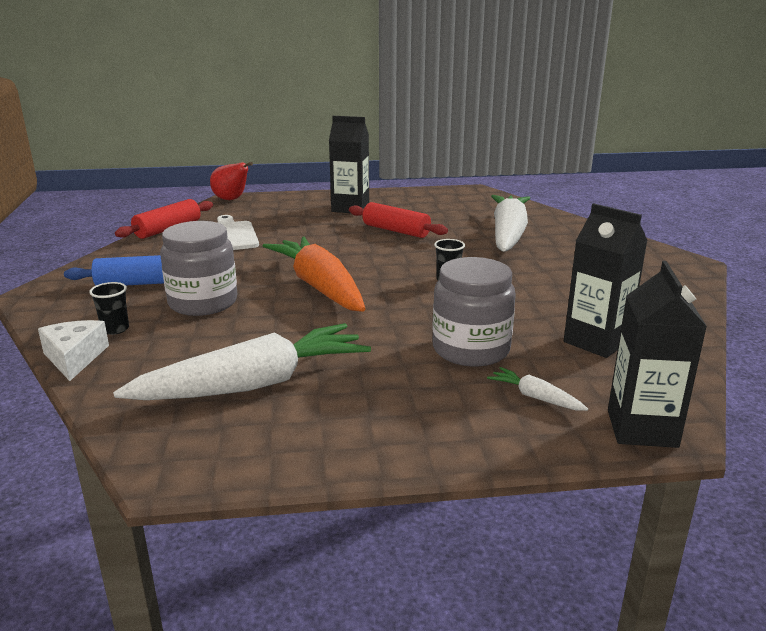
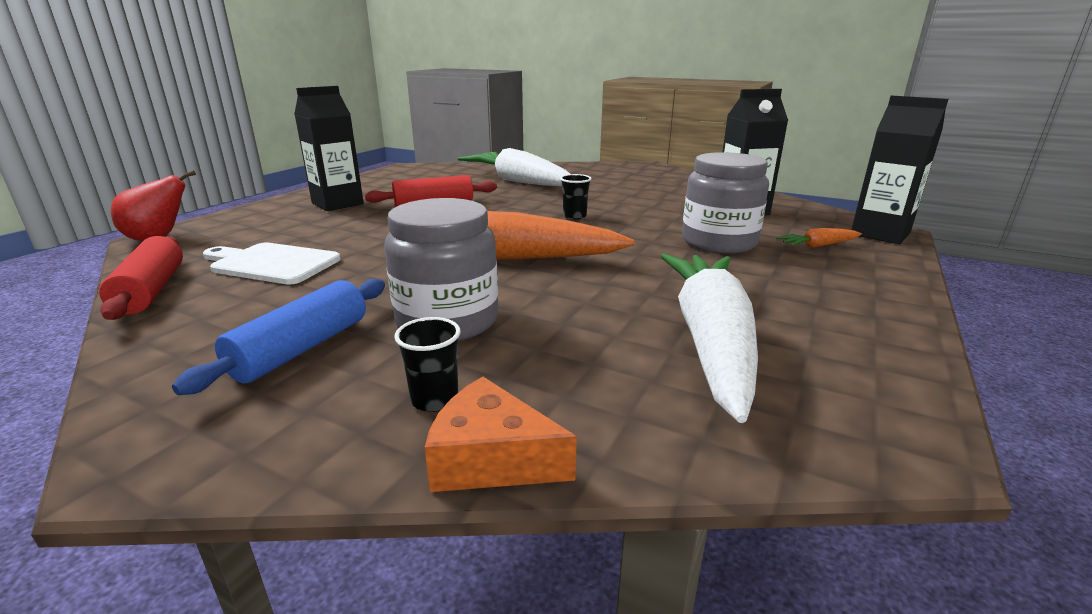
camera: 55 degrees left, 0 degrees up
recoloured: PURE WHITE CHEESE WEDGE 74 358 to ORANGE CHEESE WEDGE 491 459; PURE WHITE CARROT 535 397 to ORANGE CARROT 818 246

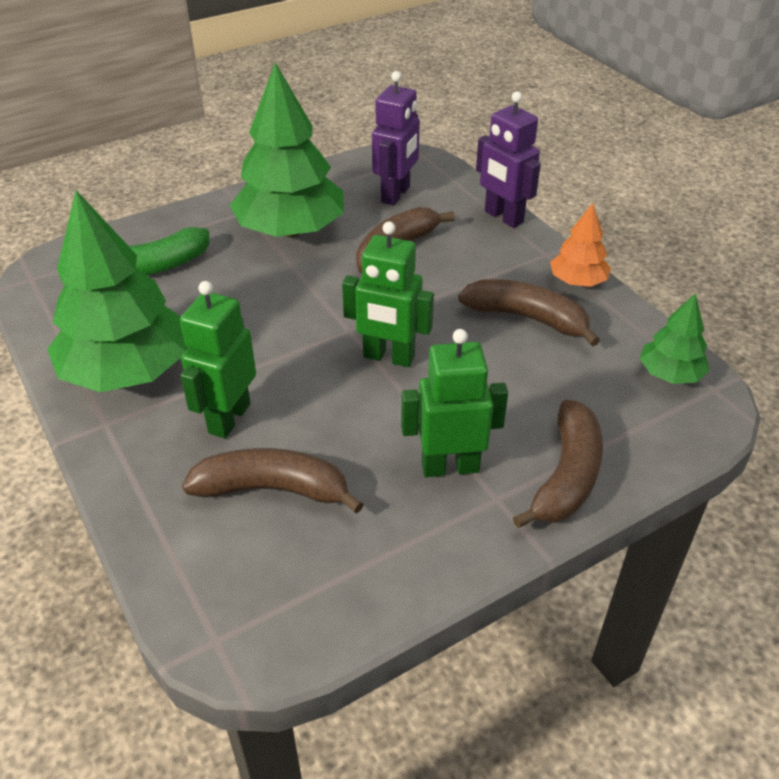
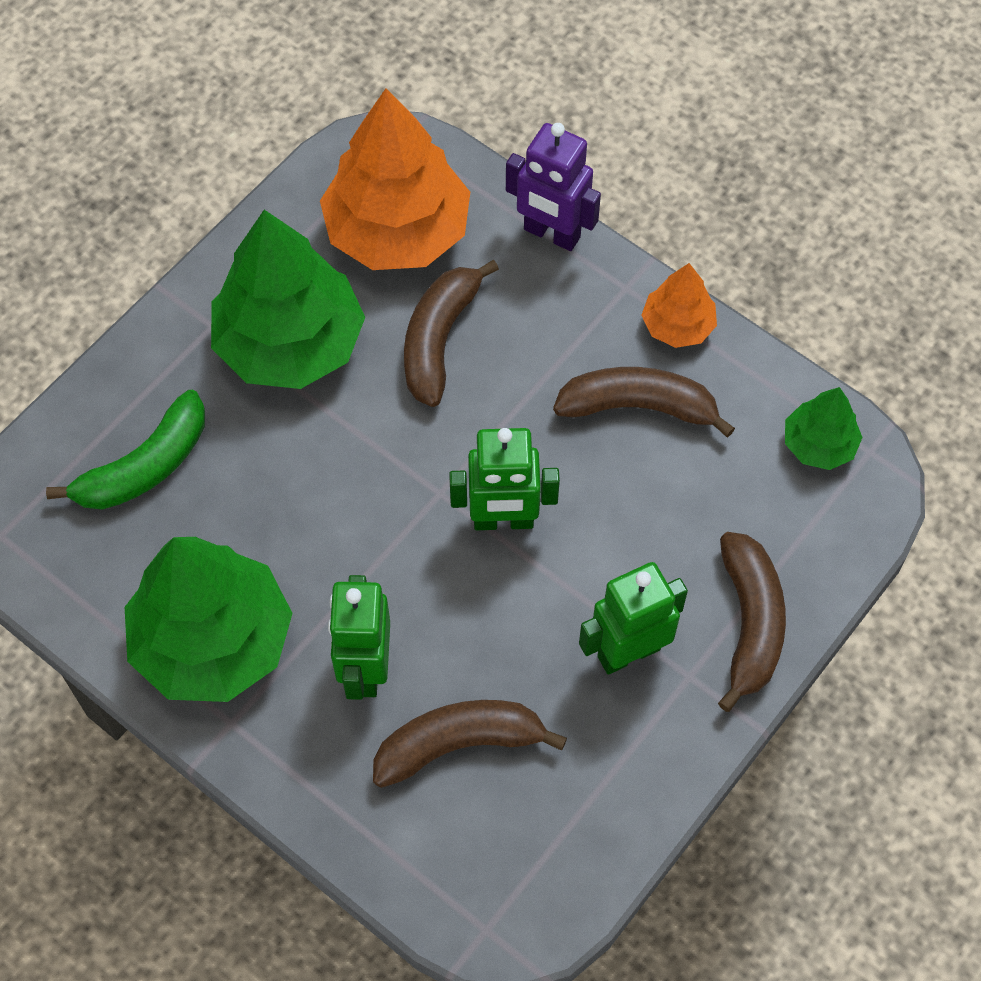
camera: 20 degrees left, 20 degrees up
replaced: ROYAL PURPLE ROBOT FIGURE 396 194 to ORANGE FIR TREE 397 231

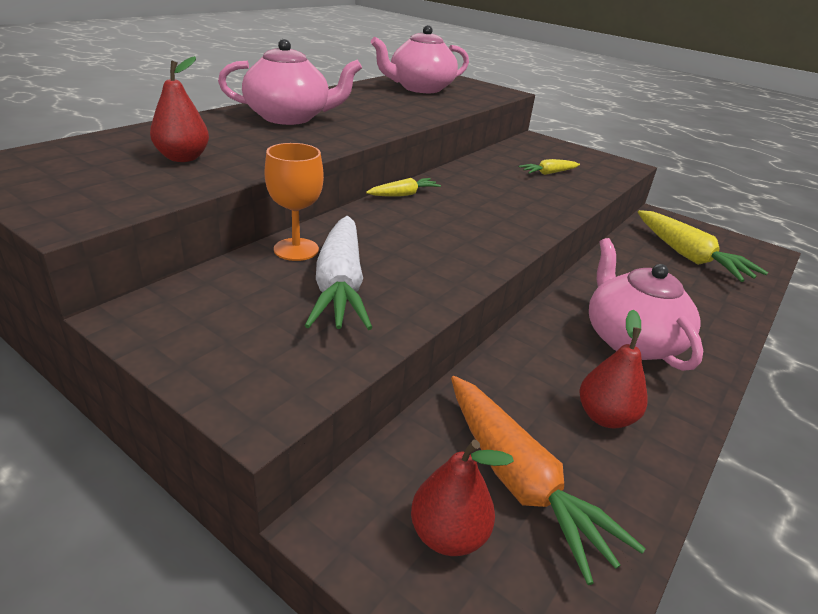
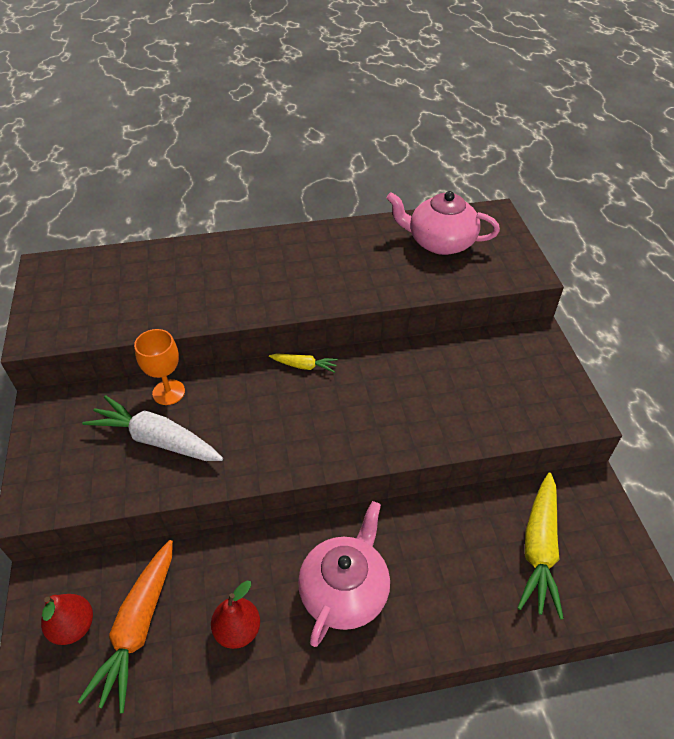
camera: 45 degrees right, 15 degrees up
removed: CRIMSON TOY PEAR 183 158; ROSE-PINK CHINA TEAPOT 289 117; GOLDEN CARROT 548 173
turned: PURE WHITE CARROT 340 285 = 156 439 75 degrees clockwise

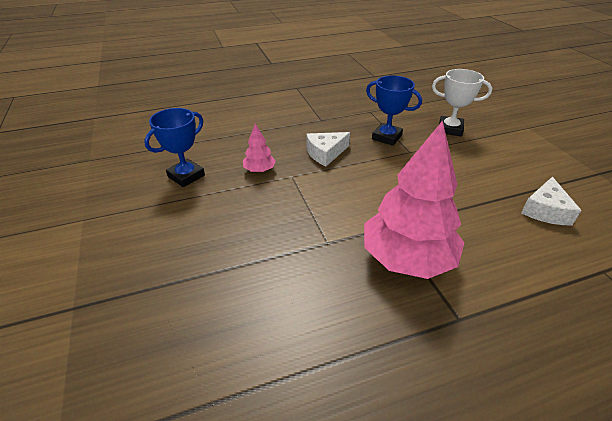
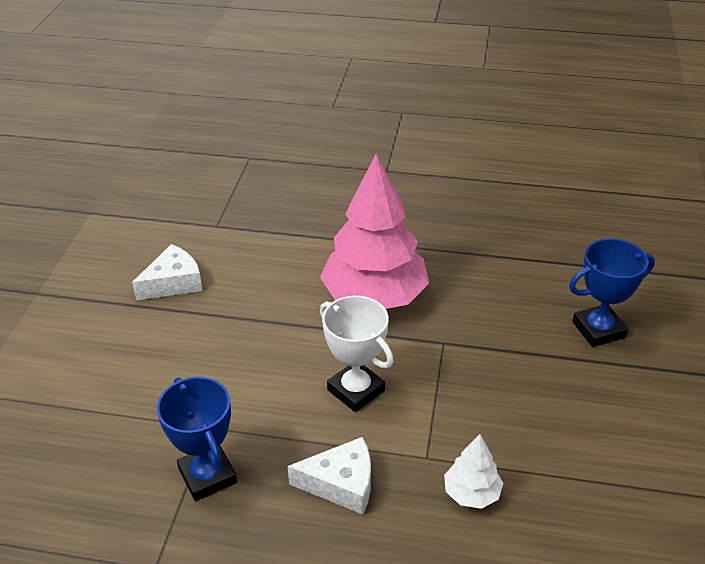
camera: 150 degrees left, 0 degrees up
moved: ROYAL BLUE PRIZE CUP 186 176 to 598 330; PURE WHITE PRIZE CUP 450 129 to 356 390
recoloured: ROSE-PINK FIR TREE 259 170 to PURE WHITE FIR TREE 471 493

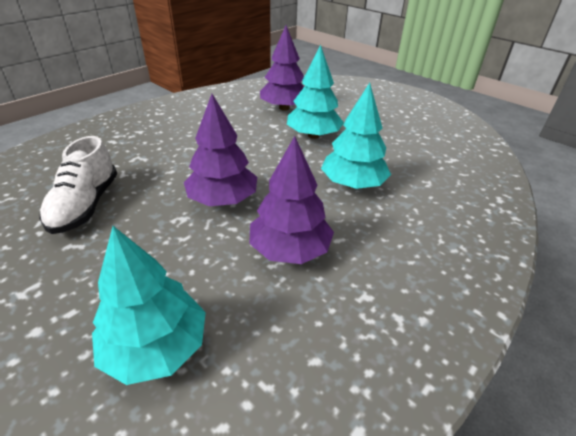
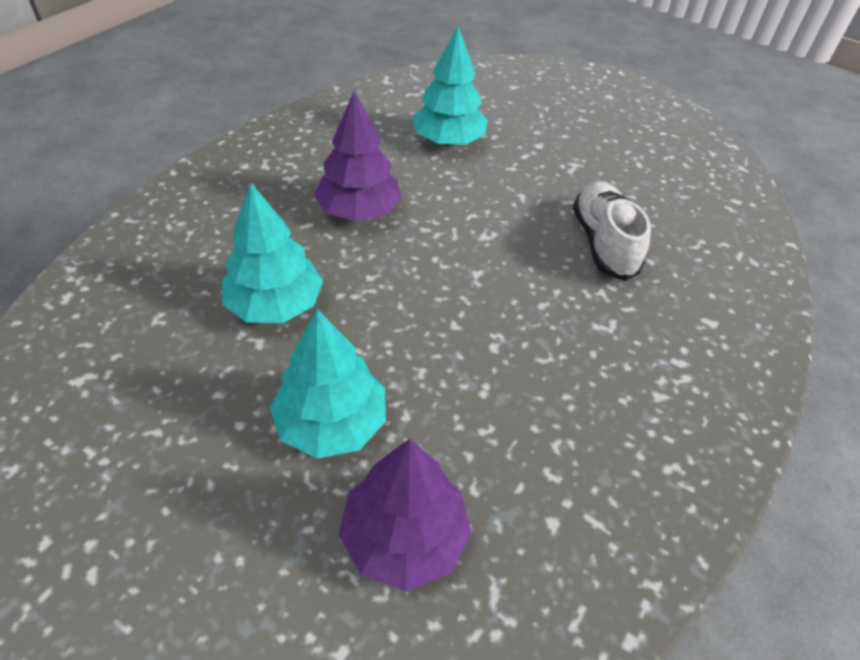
camera: 170 degrees right, 10 degrees up
removed: ROYAL PURPLE FIR TREE 223 200

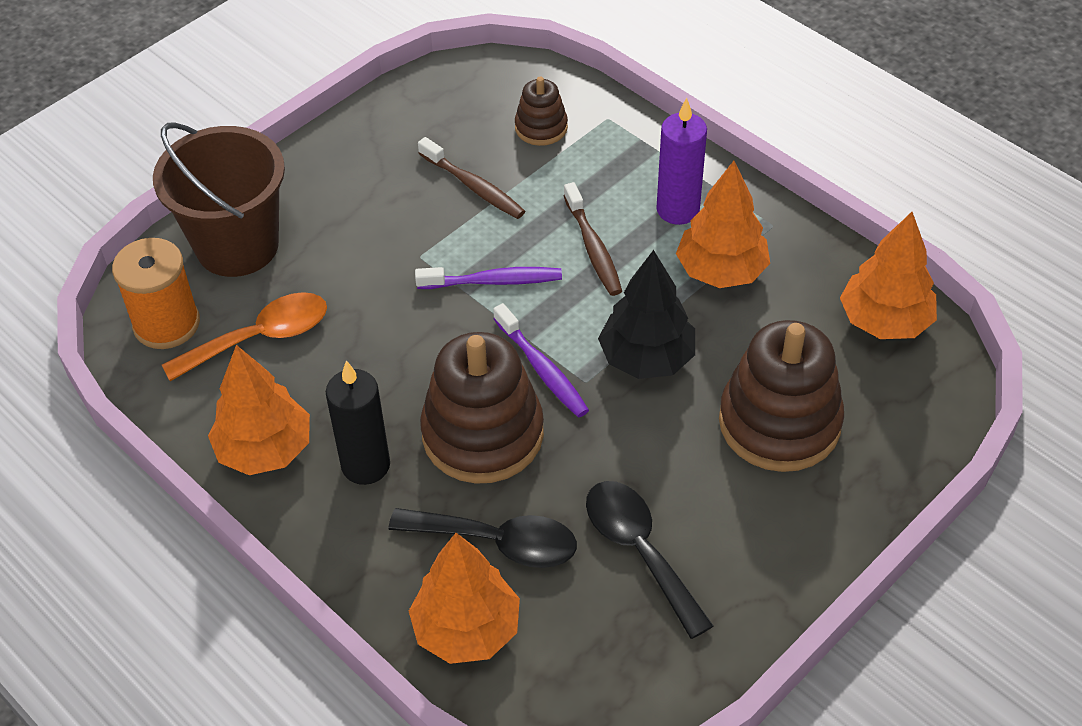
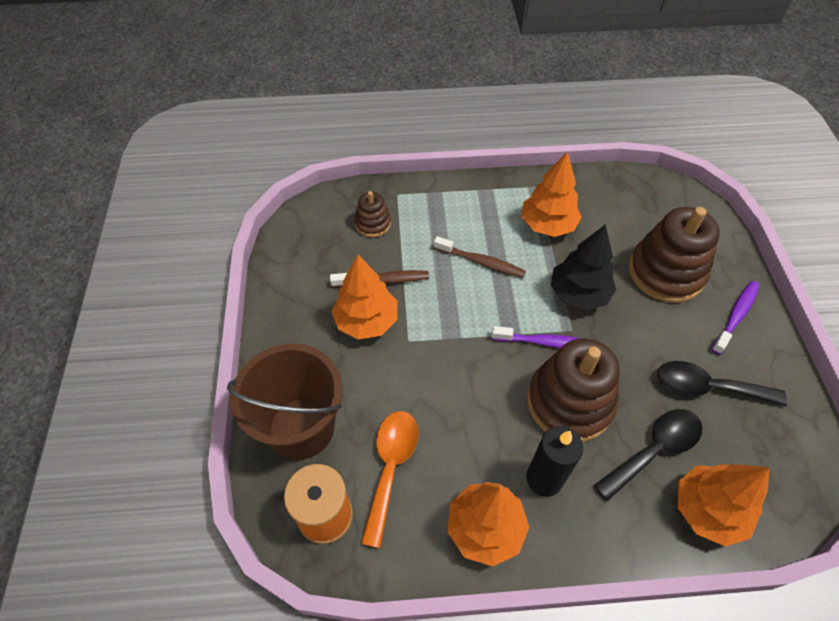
camera: 50 degrees left, 5 degrees up
removed: ROYAL PURPLE WAX CANDLE 678 210
moved: ROYAL PURPLE TOOTH BRUSH 493 281 to 736 316; ORANGE FIR TREE 884 321 to 366 321

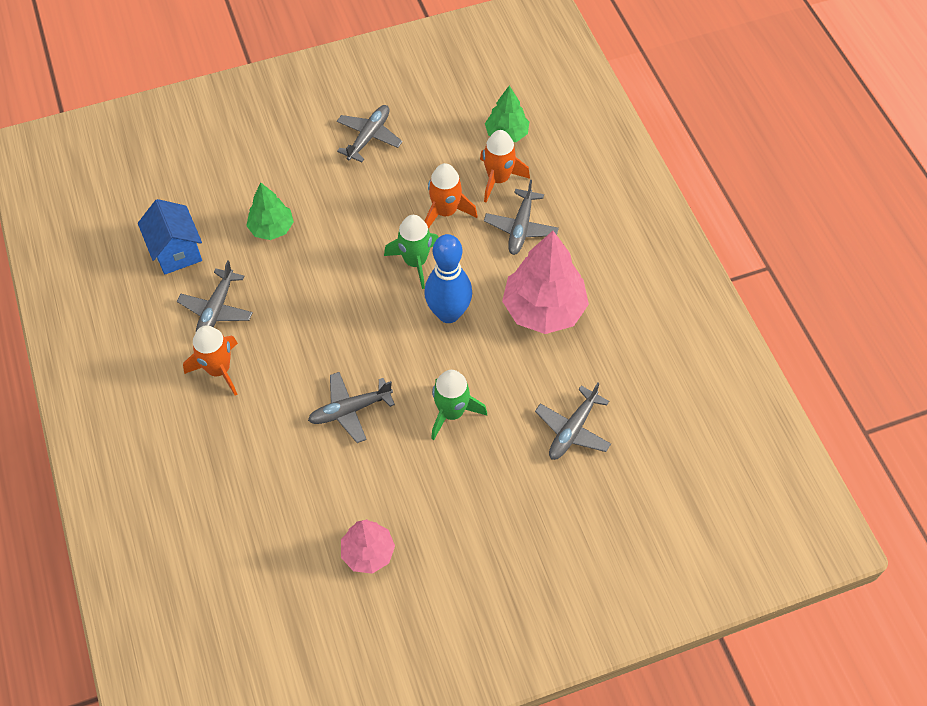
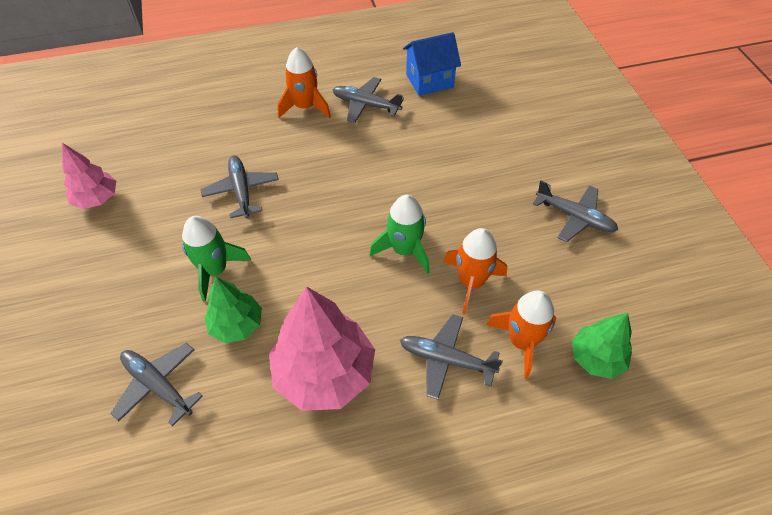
camera: 95 degrees right, 5 degrees down
removed: ROYAL BLUE SKITTLE 448 313
moved: GREEN FIR TREE 272 228 to 237 325

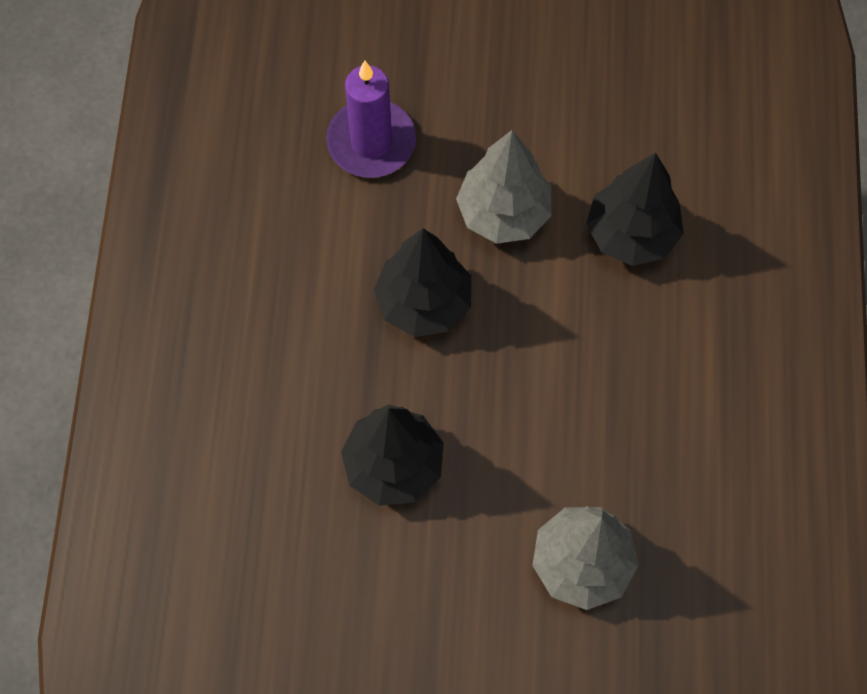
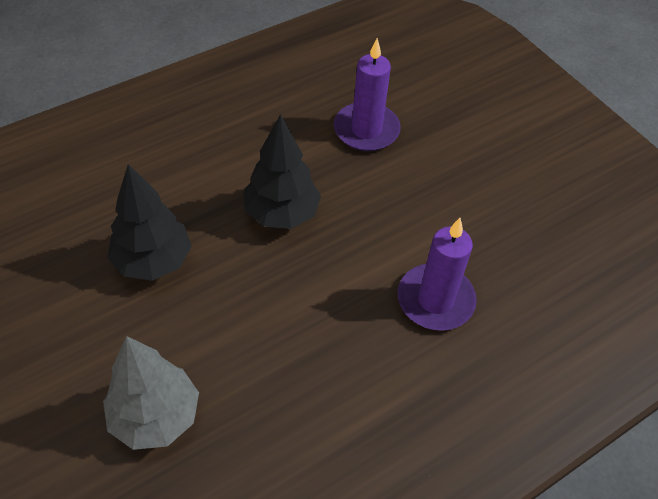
camera: 50 degrees right, 15 degrees down
removed: GREY FIR TREE 503 214
replaced: EBONY FIR TREE 631 234 to ROYAL PURPLE WAX CANDLE 435 300

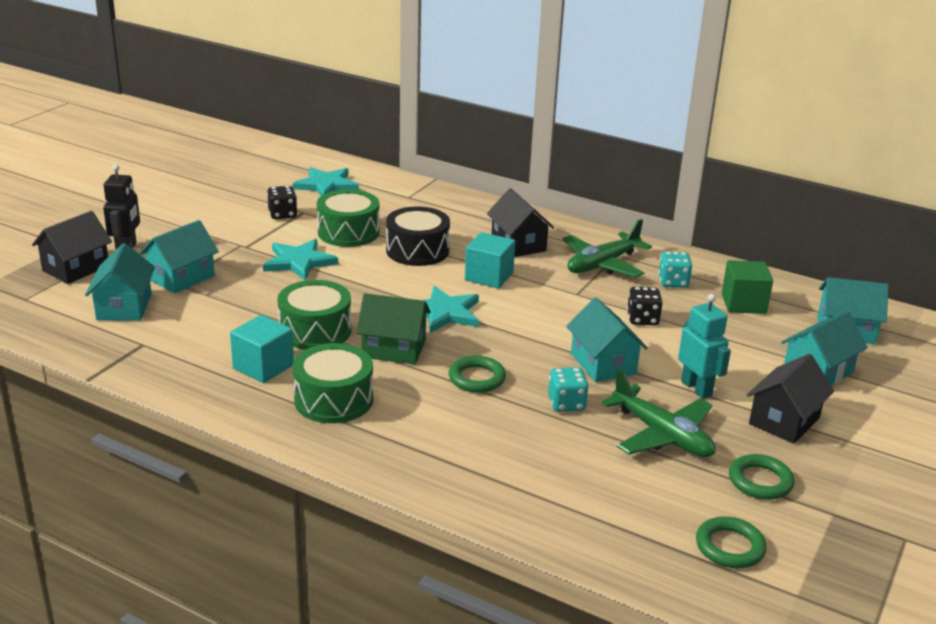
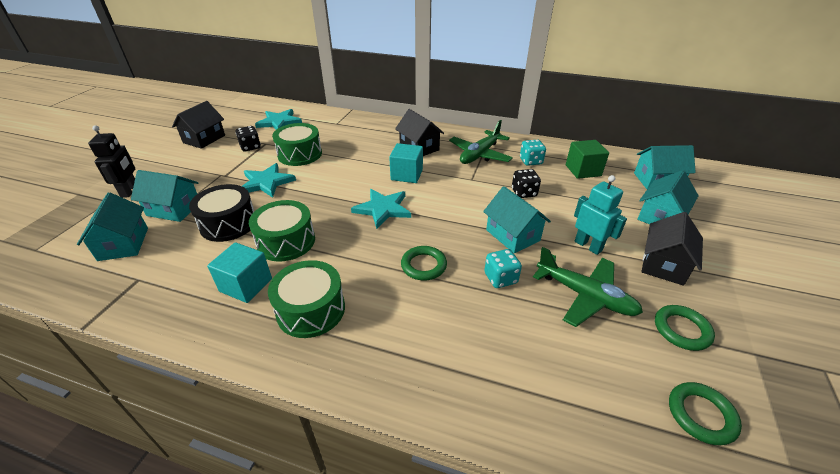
camera: 10 degrees left, 10 degrees up
removed: GREEN TOY HOUSE 394 349
moved: EBONY TOY HOUSE 76 268 to 204 139; EBONY SNARE DRUM 417 251 to 228 223
turned: TEAL TOY HOUSE 181 277 = 174 209 75 degrees clockwise

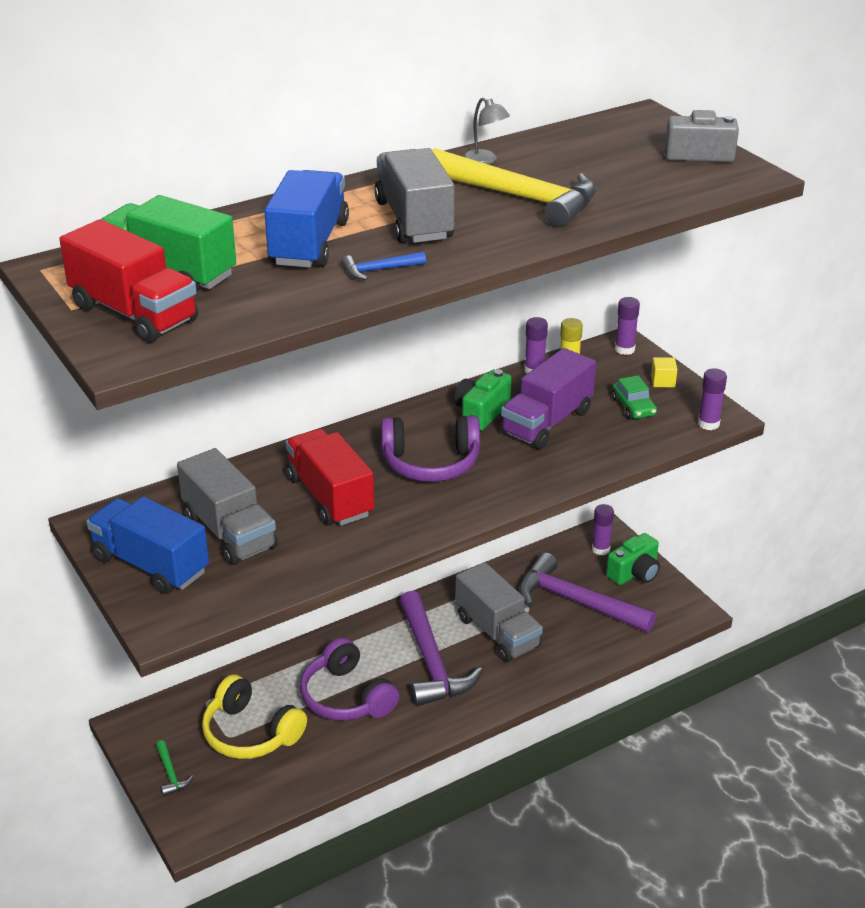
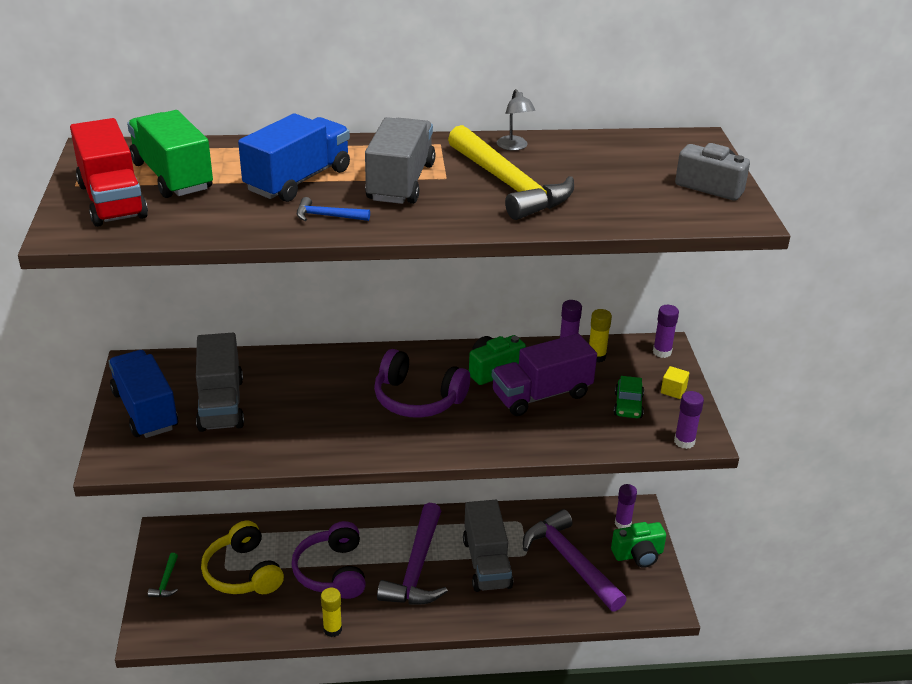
camera: 25 degrees right, 0 degrees up
removed: CRIMSON LORRY 330 496
added: GOLDEN STICK OF GLUE 332 629

